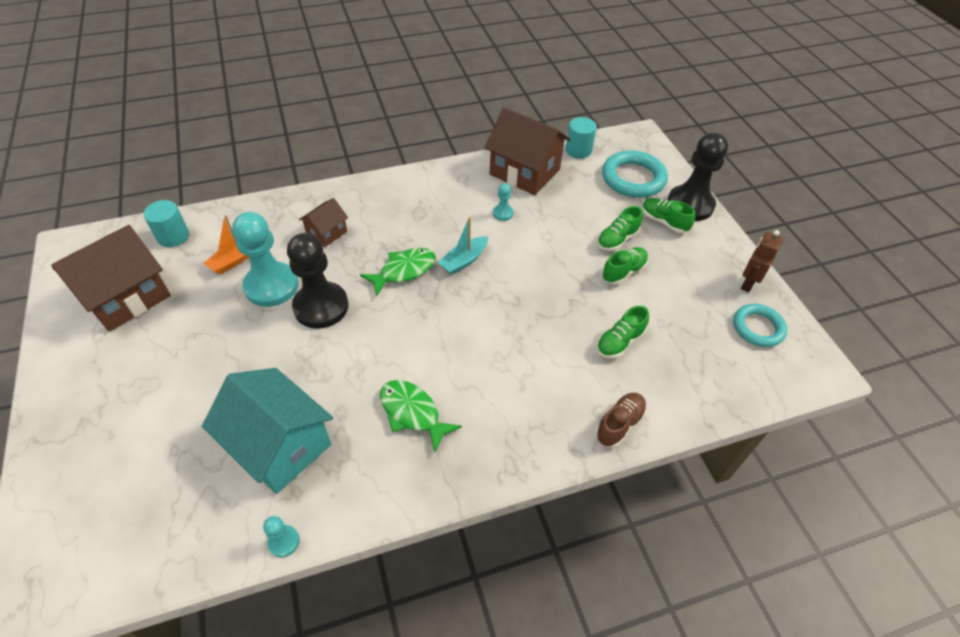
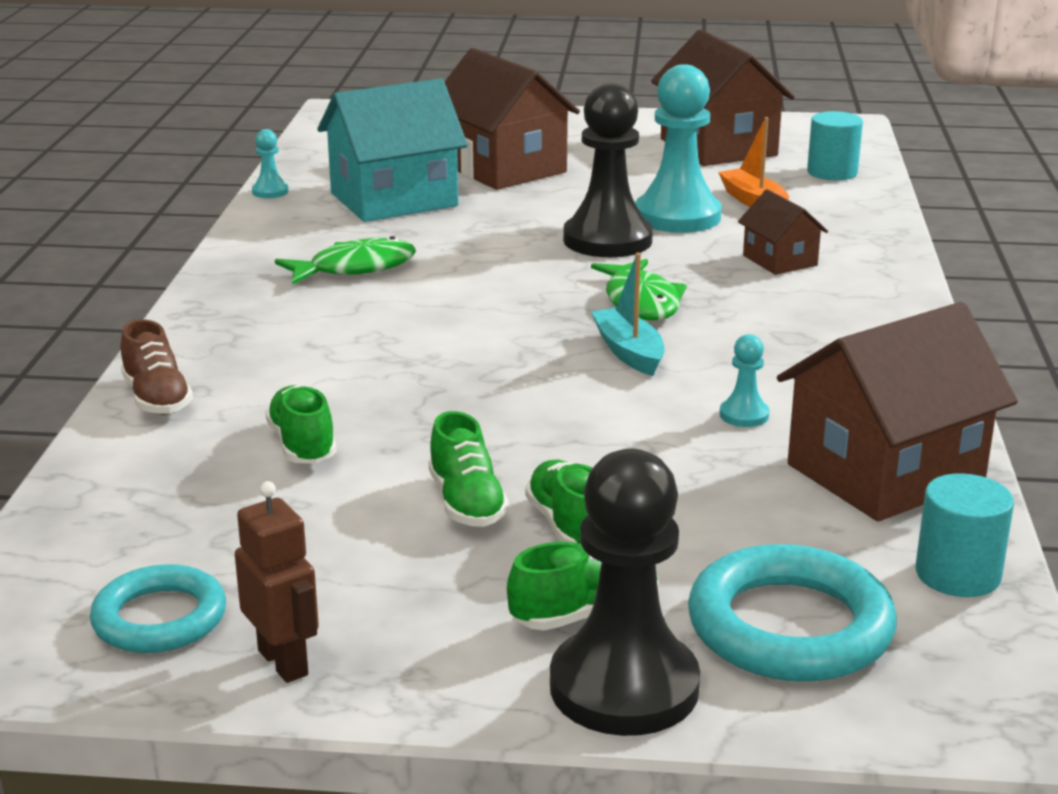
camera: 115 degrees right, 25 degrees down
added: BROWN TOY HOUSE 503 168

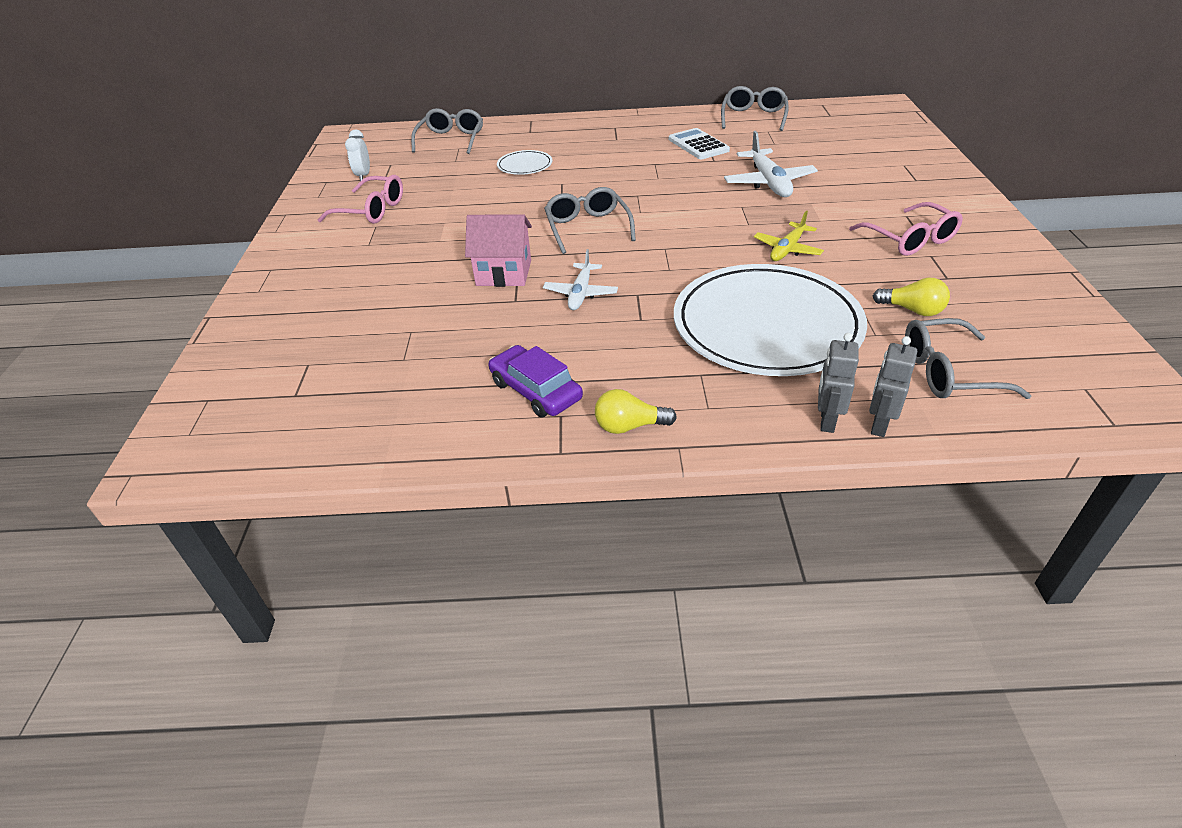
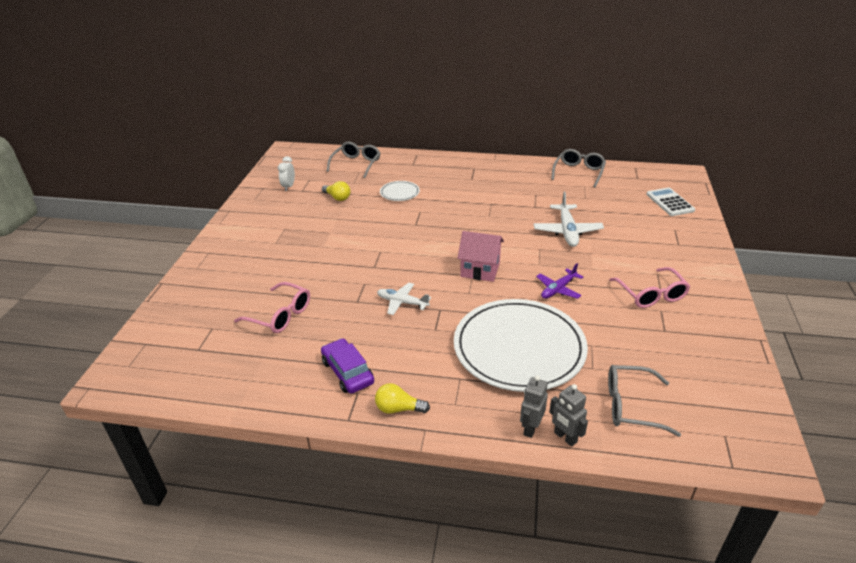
camera: 10 degrees right, 5 degrees down
removed: GREY GLASSES 587 228
moved: ROSE-PINK GLASSES 371 210 to 280 315; ROSE-PINK TOY HOUSE 503 273 to 480 270; PURE WHITE POCKET CALCULATOR 698 145 to 669 202; GOLDEN BULB 912 310 to 337 197
recoloured: GOLDEN PLANE 787 249 to ROYAL PURPLE PLANE 558 289
turned: PURE WHITE PLANE 581 293 = 402 302 90 degrees clockwise; GREY ROBOT FIGURE 879 425 = 565 437 75 degrees counterclockwise

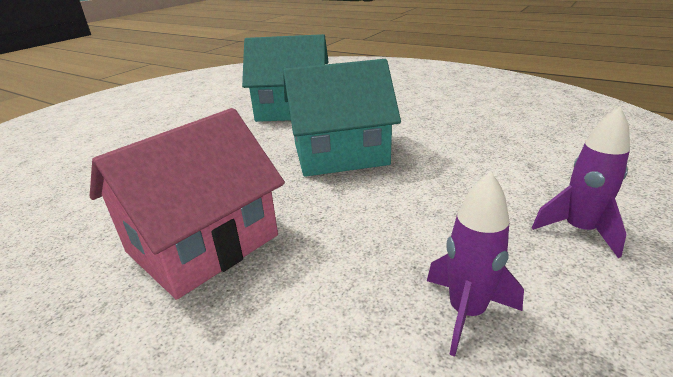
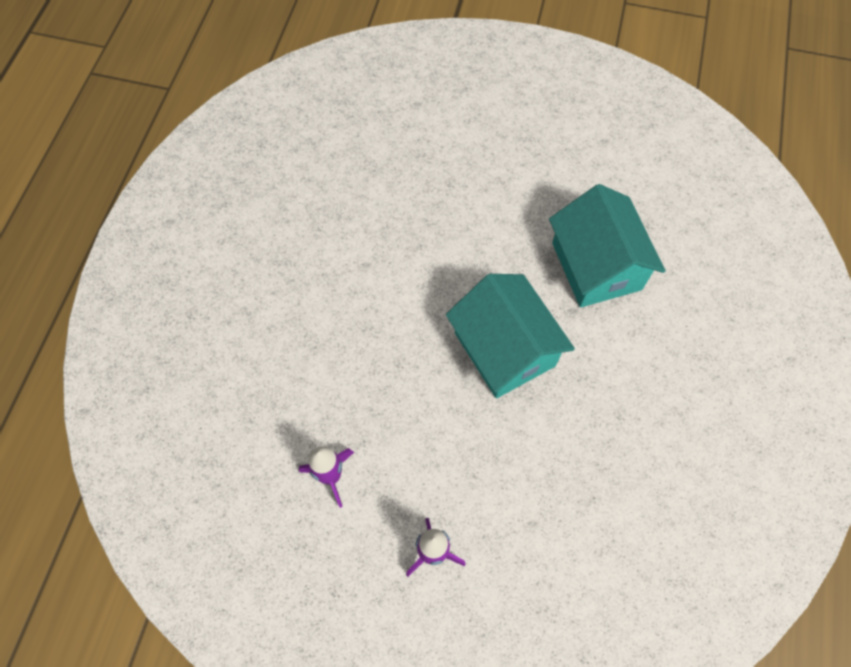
camera: 70 degrees right, 35 degrees up
removed: ROSE-PINK TOY HOUSE 203 243

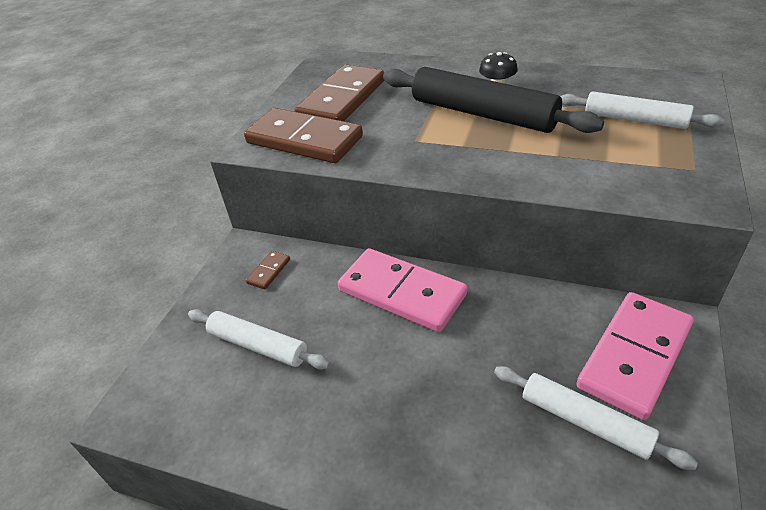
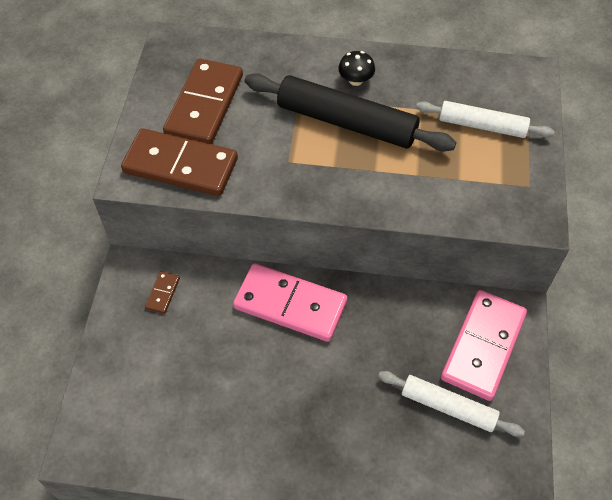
camera: 15 degrees left, 15 degrees up
removed: PURE WHITE PASTRY ROLLER 258 345

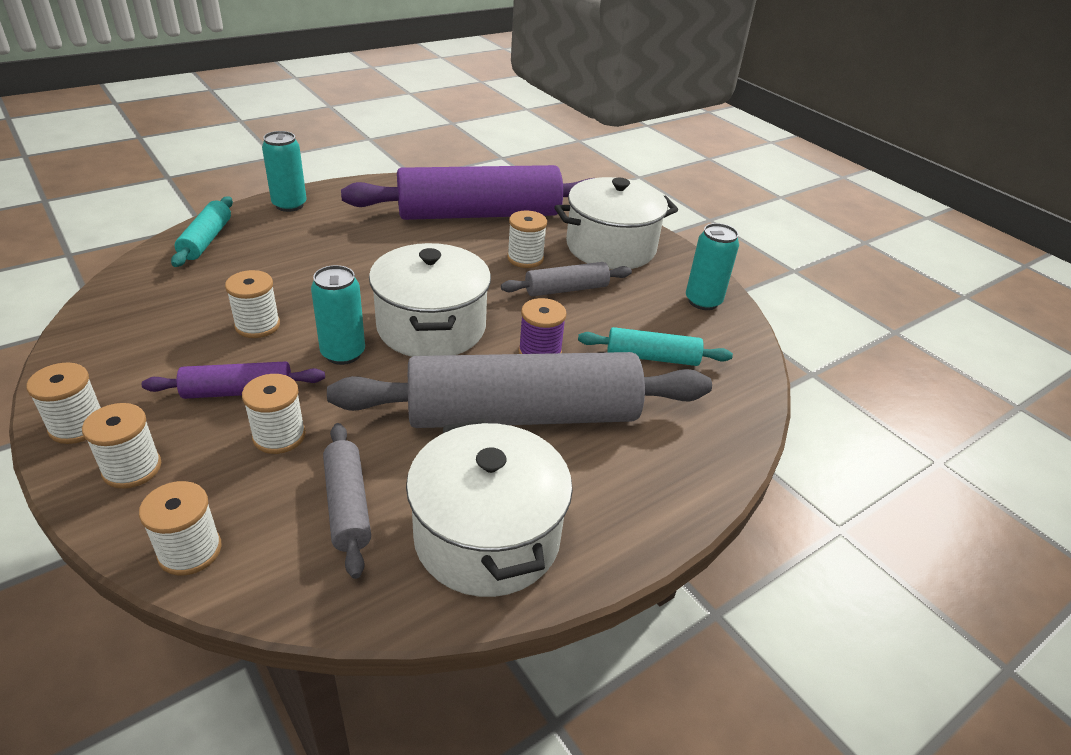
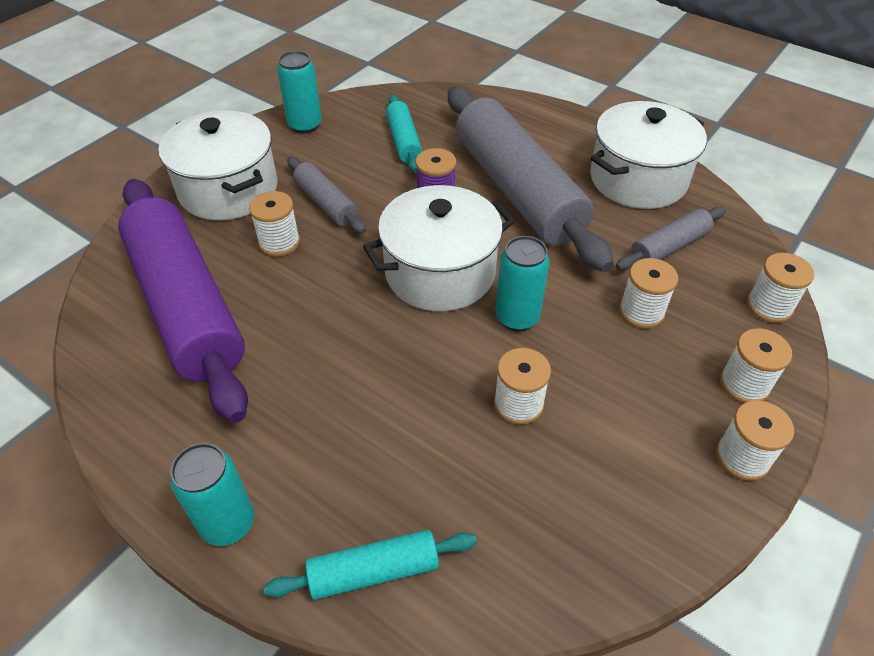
camera: 105 degrees left, 10 degrees up
removed: ROYAL PURPLE PASTRY ROLLER 238 392

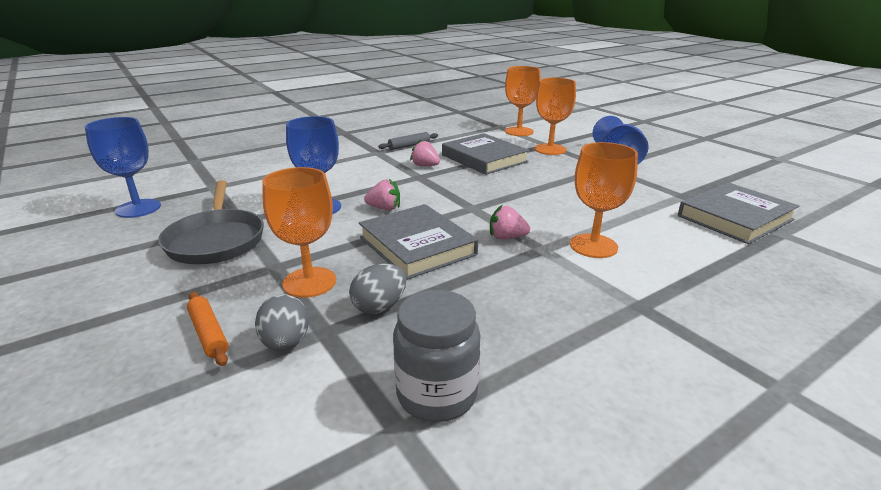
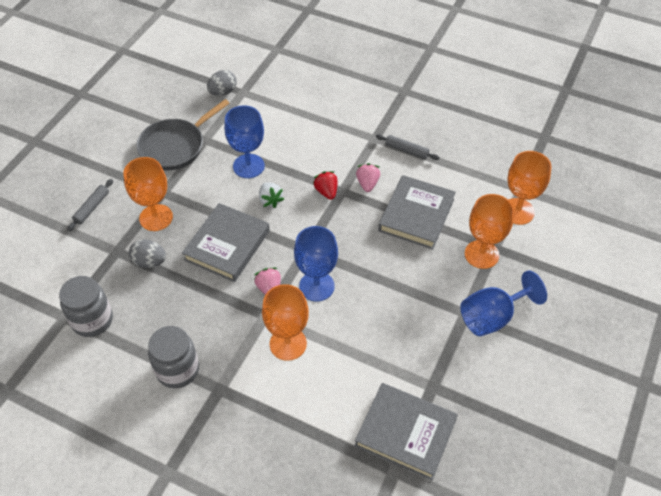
camera: 60 degrees right, 25 degrees up
added: GREY JAM JAR 177 370; CRIMSON TOY STRAWBERRY 326 191
moved: ROYAL BLUE GOBLET 138 208 to 316 286; GREY EGG 286 343 to 223 92
recoloured: ORANGE PASTRY ROLLER 209 333 to GREY PASTRY ROLLER 92 208; ROSE-PINK TOY STRAWBERRY 384 208 to PURE WHITE TOY STRAWBERRY 270 200

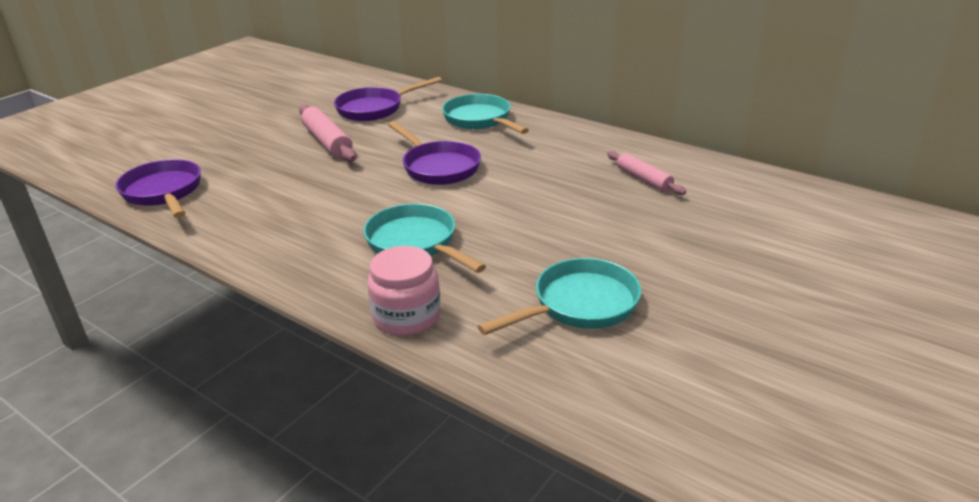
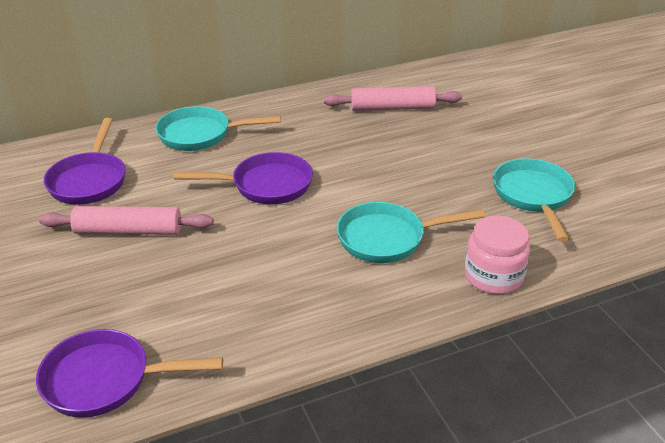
camera: 60 degrees left, 5 degrees up
resized: ROSE-PINK PASTRY ROLLER 644 179 = 392 108 x1.52

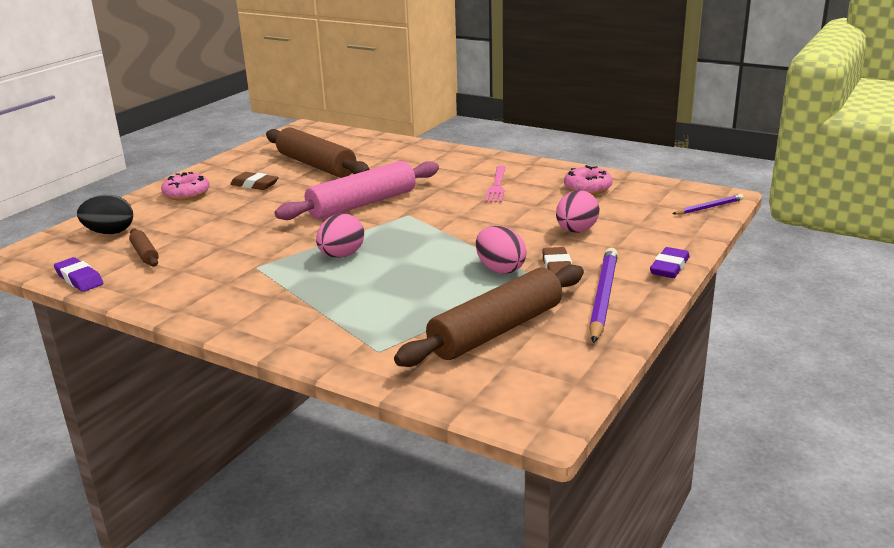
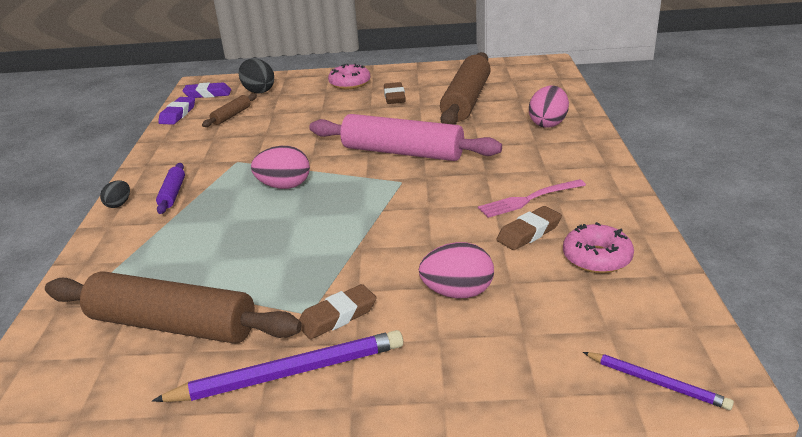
camera: 60 degrees right, 5 degrees up
added: EBONY EGG 119 204; ROYAL PURPLE PASTRY ROLLER 172 194; BROWN ERASER 529 233
moved: ROSE-PINK EGG 500 269 to 548 123; ROYAL PURPLE ERASER 669 267 to 208 94

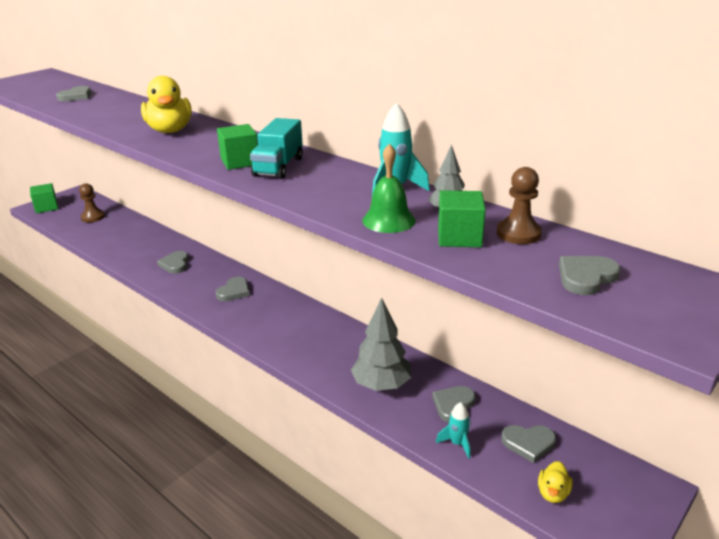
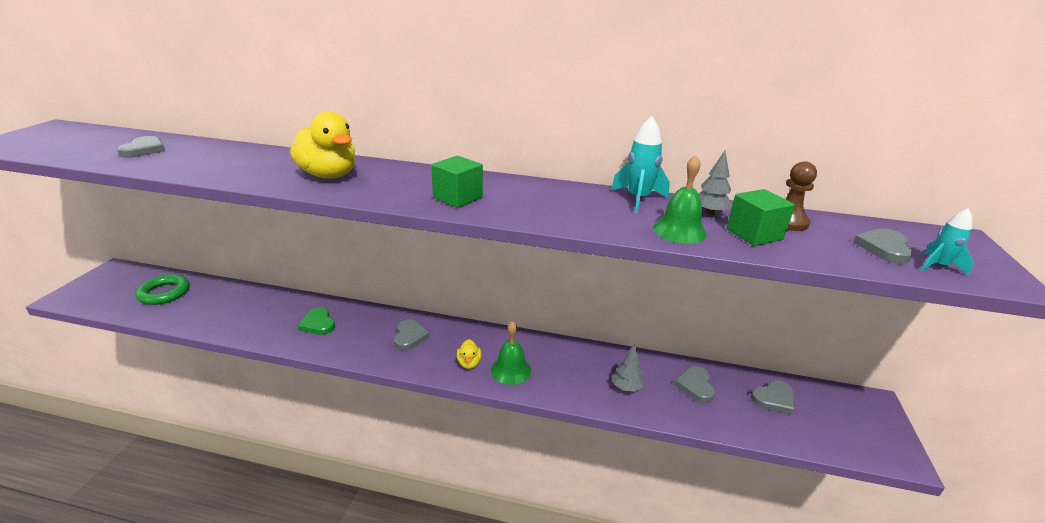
camera: 30 degrees left, 0 degrees up
removed: GREEN CUBE 46 207; TEAL LORRY 278 167
added: GREEN BELL 511 370
moved: TEAL SPACESHIP 457 443 to 938 266; GOLDEN RUBBER DUCK 553 493 to 469 363
replaced: BROWN GAME PAWN 93 217 to GREEN RING 164 293
recoloured: GREY HEART SHAPE 175 264 to GREEN HEART SHAPE 318 324
resized: GREY FIR TREE 381 385 = 626 387 x0.56

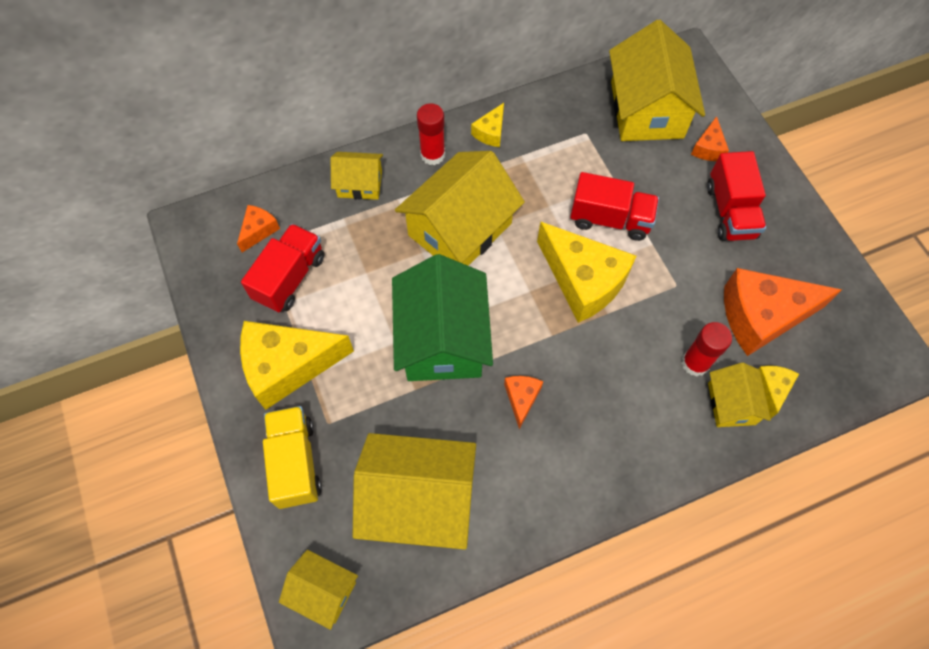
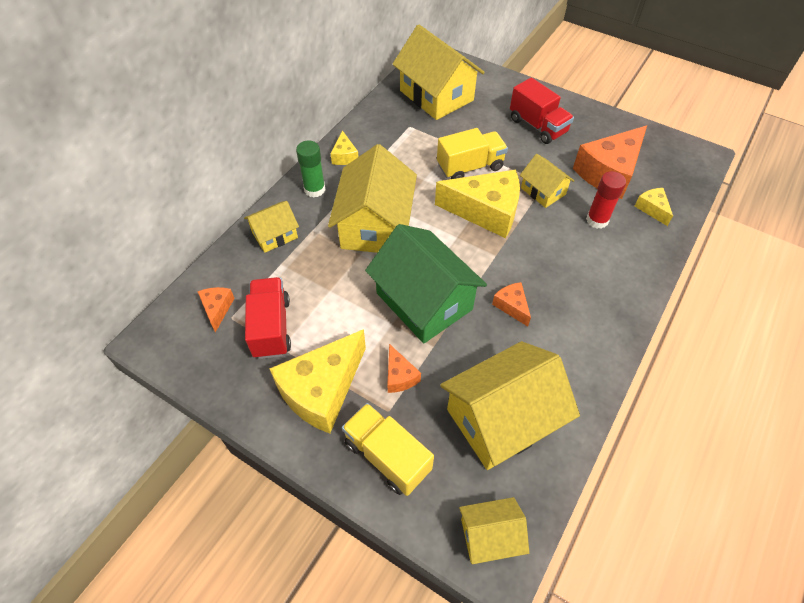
camera: 35 degrees left, 10 degrees down
moved: ORANGE CHEESE WEDGE 708 148 to 399 376; GOLDEN TOY HOUSE 731 403 to 543 191
recoloured: CRIMSON STICK OF GLUE 432 155 to GREEN STICK OF GLUE 314 189; CRIMSON LORRY 610 219 to GOLDEN LORRY 470 167

